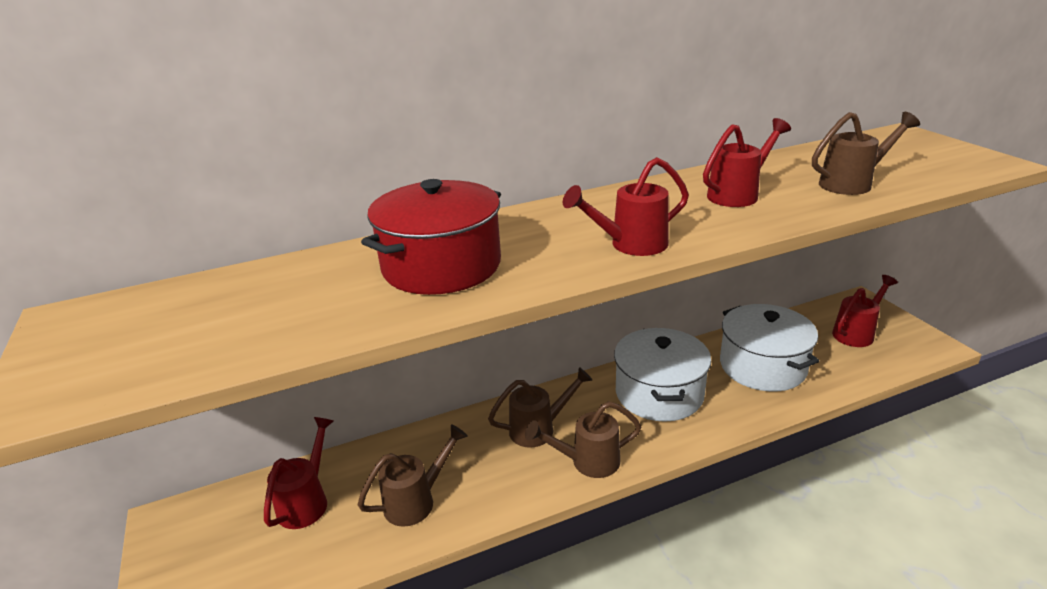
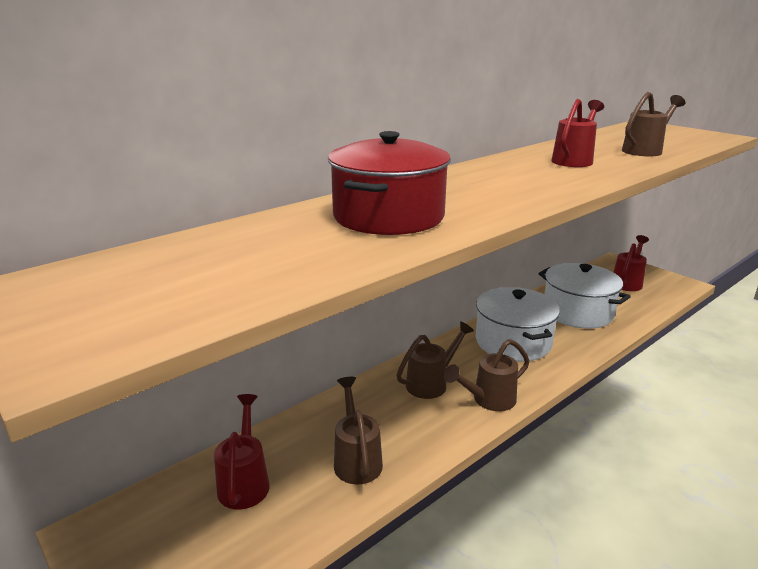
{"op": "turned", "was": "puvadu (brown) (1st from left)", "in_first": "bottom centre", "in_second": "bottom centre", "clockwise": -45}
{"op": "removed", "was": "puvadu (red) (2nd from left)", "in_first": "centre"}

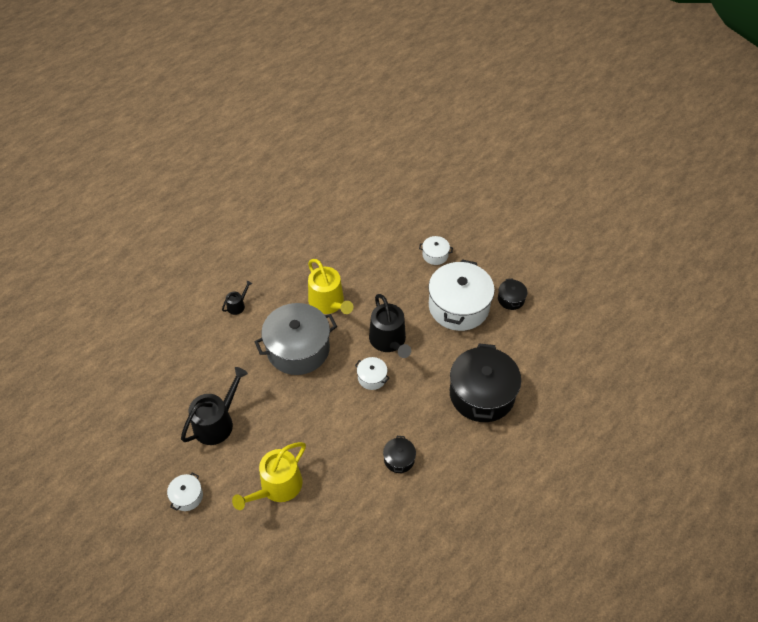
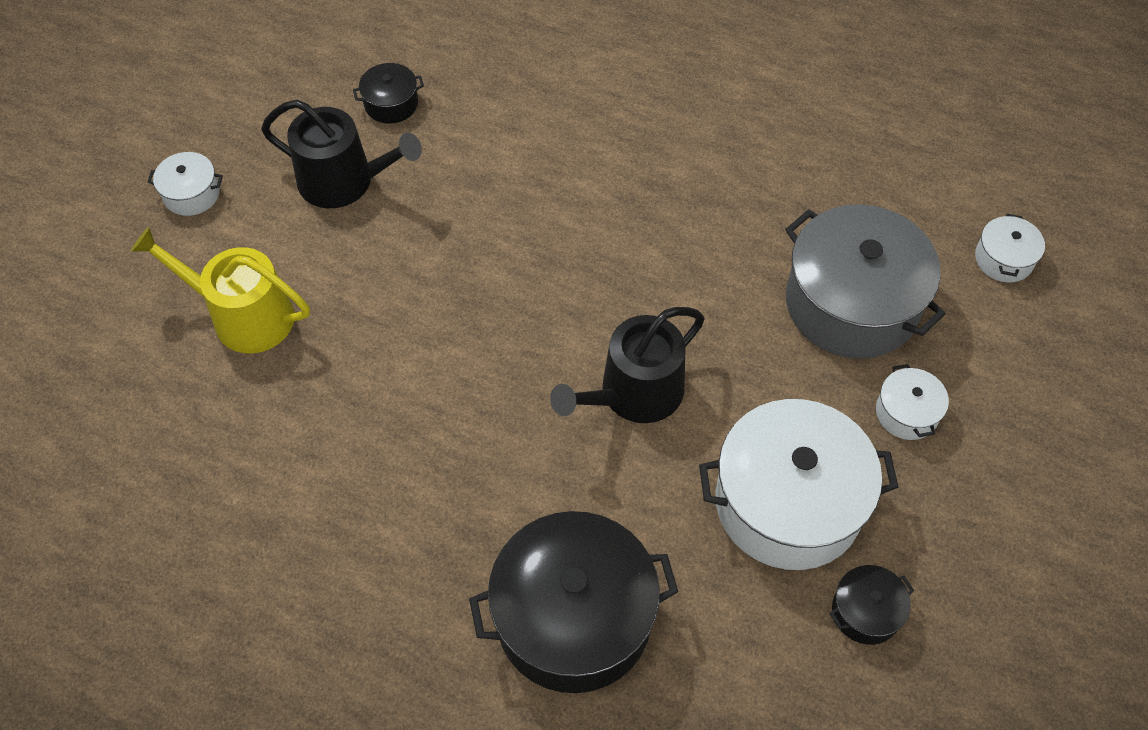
{"op": "moved", "was": "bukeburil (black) (1st from left)", "in_first": "bottom centre", "in_second": "top centre"}
{"op": "moved", "was": "bukeburil (grey)", "in_first": "centre", "in_second": "middle right"}
{"op": "moved", "was": "bukeburil (white) (2nd from left in the first image)", "now": "bukeburil (white) (4th from left)", "in_first": "centre", "in_second": "middle right"}
{"op": "removed", "was": "puvadu (black) (2nd from left)", "in_first": "middle left"}
{"op": "removed", "was": "puvadu (yellow) (2nd from left)", "in_first": "centre"}

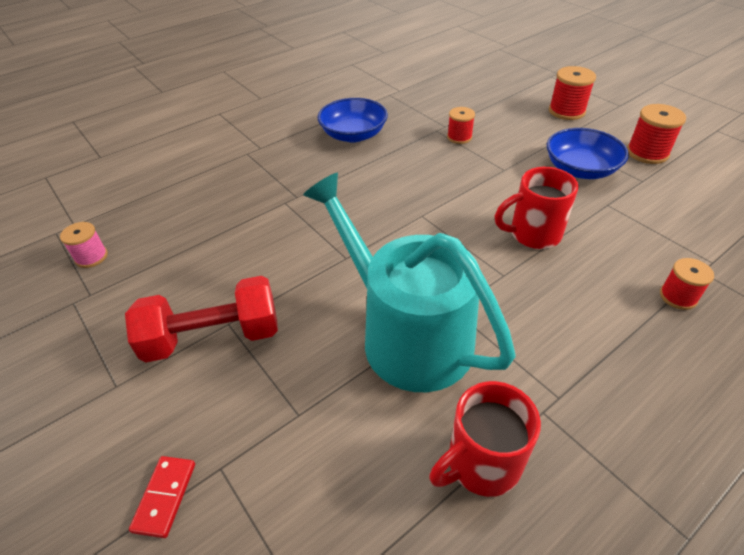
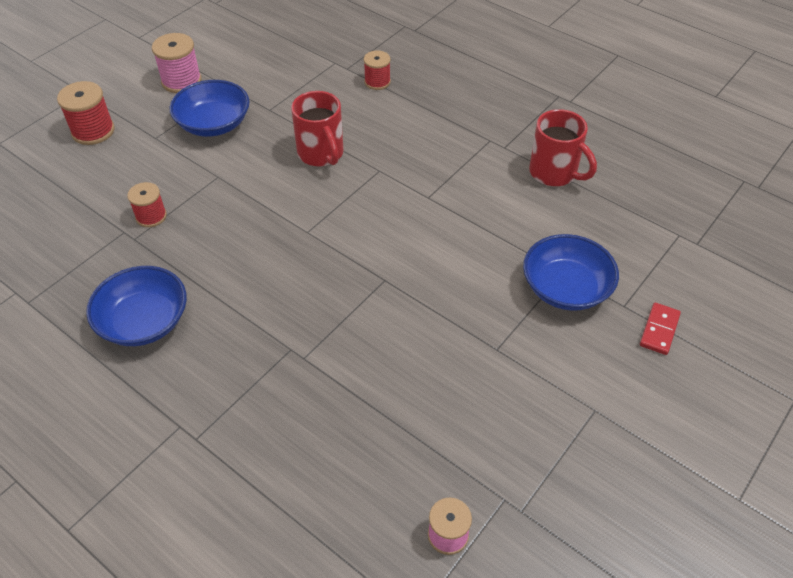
{"op": "recoloured", "was": "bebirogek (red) (3rd from left)", "now": "bebirogek (pink) (1st from left)", "in_first": "top right", "in_second": "top left"}
{"op": "added", "now": "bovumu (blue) (3rd from left)", "in_second": "middle right"}
{"op": "turned", "was": "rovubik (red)", "in_first": "bottom left", "in_second": "middle right", "clockwise": -60}
{"op": "removed", "was": "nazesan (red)", "in_first": "middle left"}
{"op": "removed", "was": "puvadu (turquoise)", "in_first": "centre"}

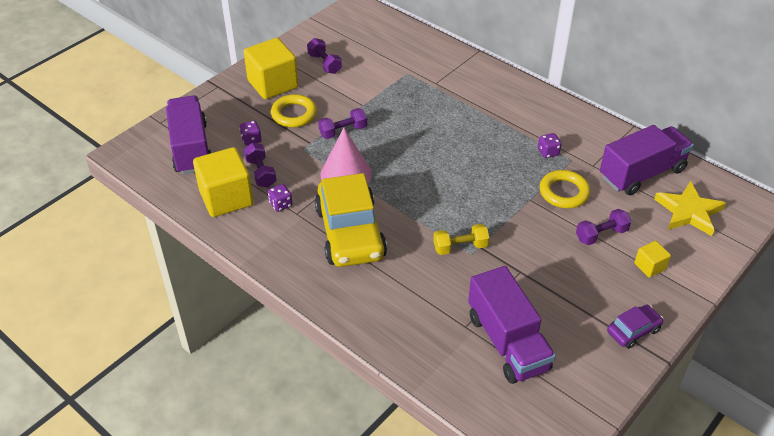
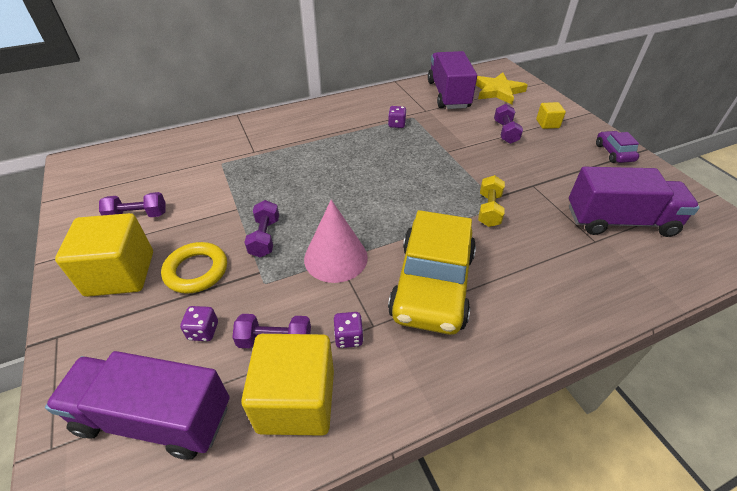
{"op": "turned", "was": "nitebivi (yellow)", "in_first": "centre", "in_second": "centre", "clockwise": 90}
{"op": "removed", "was": "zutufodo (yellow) (2nd from left)", "in_first": "middle right"}

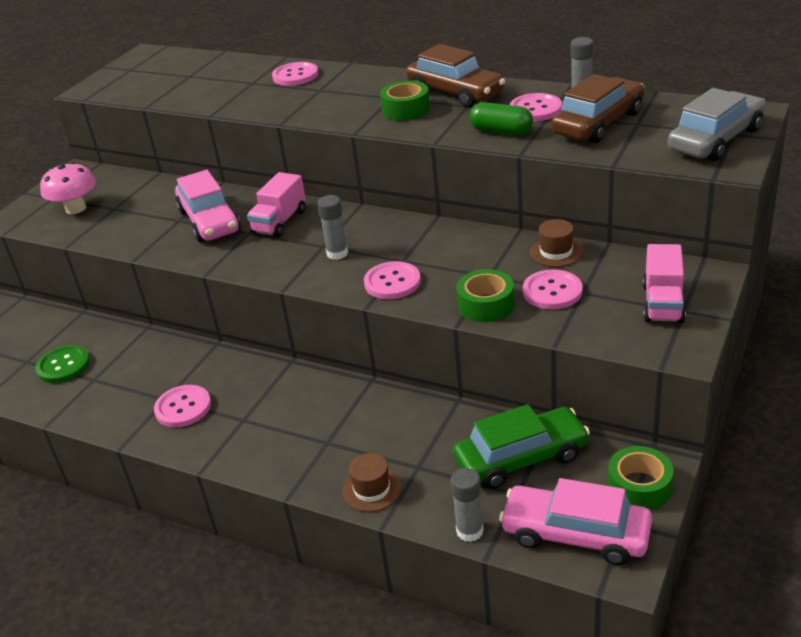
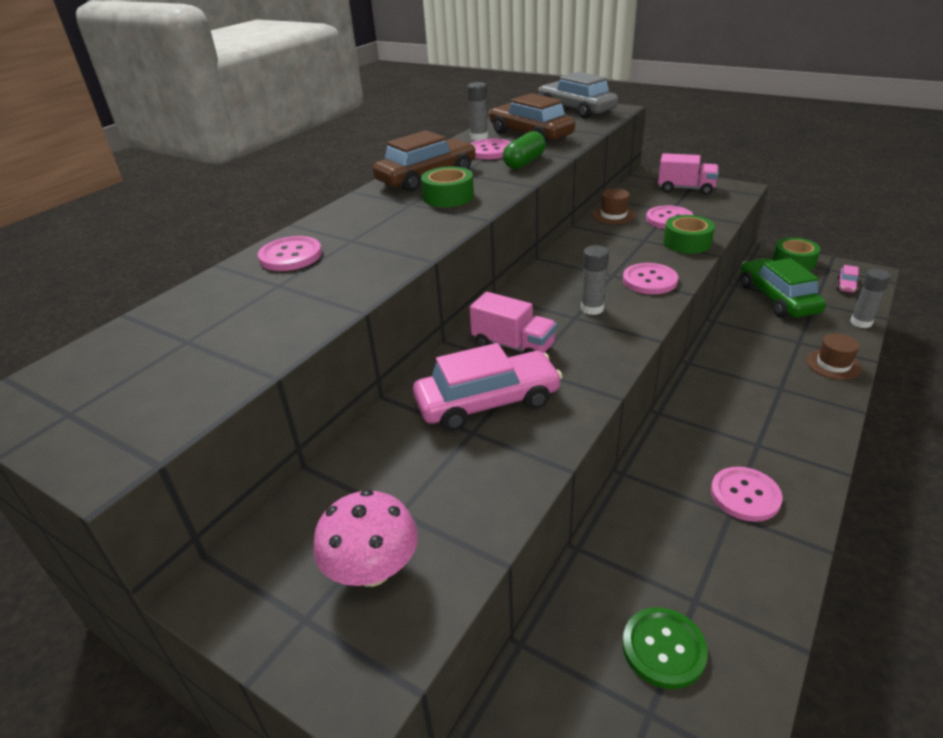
{"op": "resized", "was": "nitebivi (pink) (2nd from left)", "in_first": "bottom right", "in_second": "middle right", "ratio": 0.44}

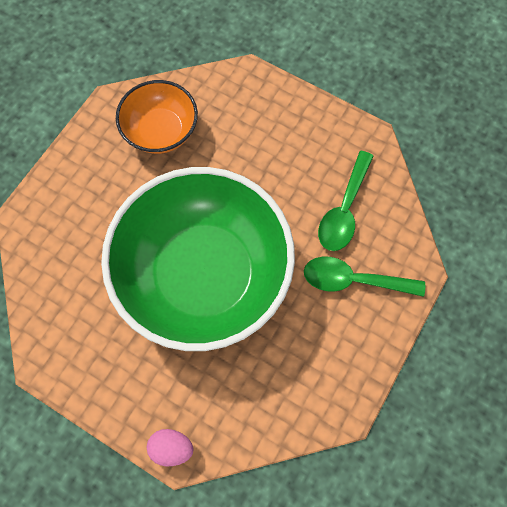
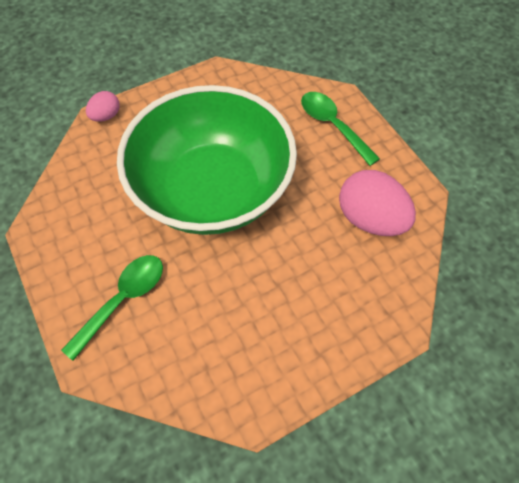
{"op": "moved", "was": "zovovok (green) (1st from left in the first image)", "now": "zovovok (green) (2nd from left)", "in_first": "middle right", "in_second": "top centre"}
{"op": "replaced", "was": "bovumu (orange)", "now": "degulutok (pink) (2nd from left)", "in_first": "top left", "in_second": "middle right"}

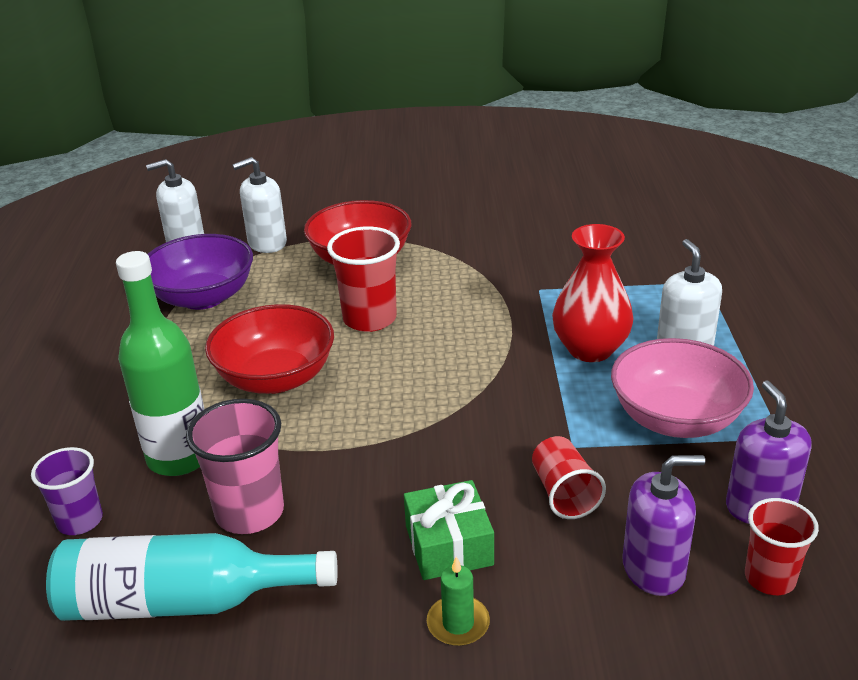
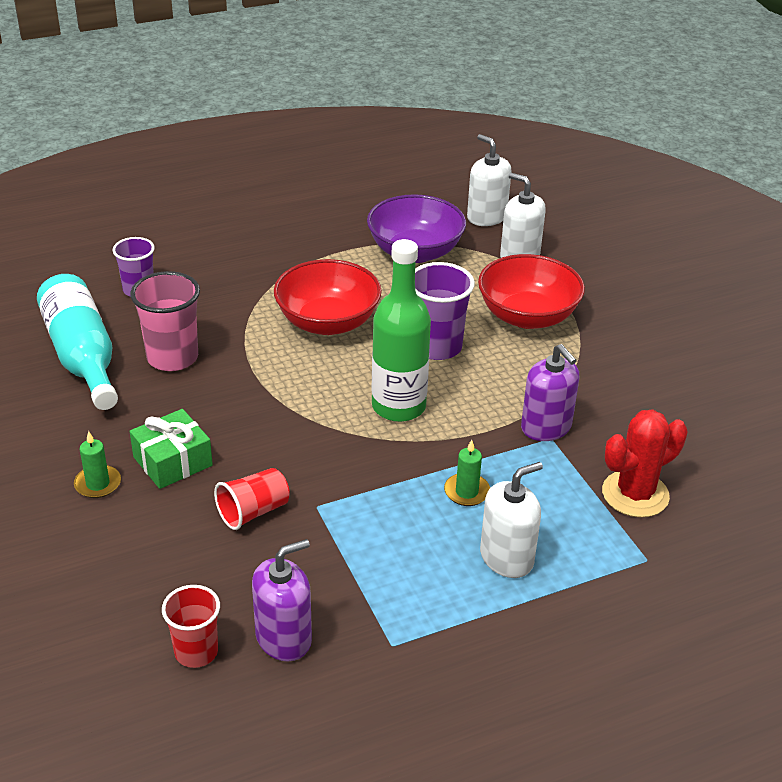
{"op": "moved", "was": "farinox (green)", "in_first": "middle left", "in_second": "centre"}
{"op": "recoloured", "was": "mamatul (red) (1st from left)", "now": "mamatul (purple) (2nd from left)", "in_first": "centre", "in_second": "centre"}
{"op": "replaced", "was": "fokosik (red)", "now": "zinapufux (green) (2nd from left)", "in_first": "middle right", "in_second": "centre"}
{"op": "moved", "was": "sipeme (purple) (1st from left in the first image)", "now": "sipeme (purple) (2nd from left)", "in_first": "bottom right", "in_second": "middle right"}
{"op": "added", "now": "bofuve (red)", "in_second": "middle right"}
{"op": "removed", "was": "bovumu (pink)", "in_first": "middle right"}

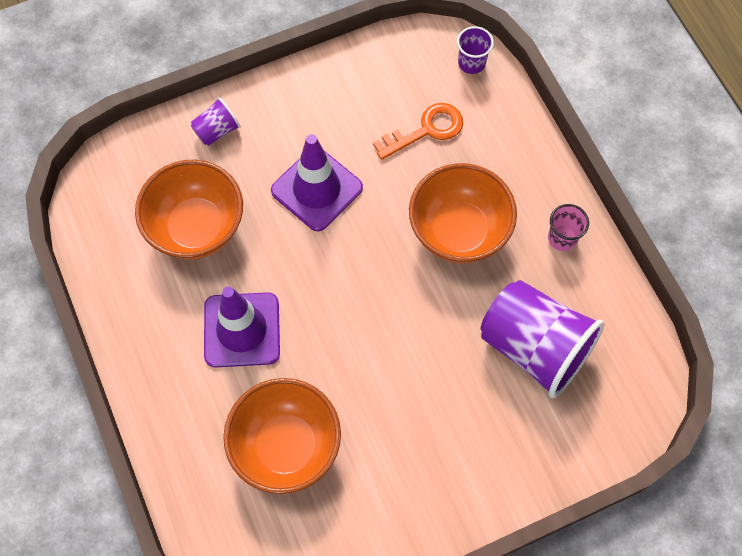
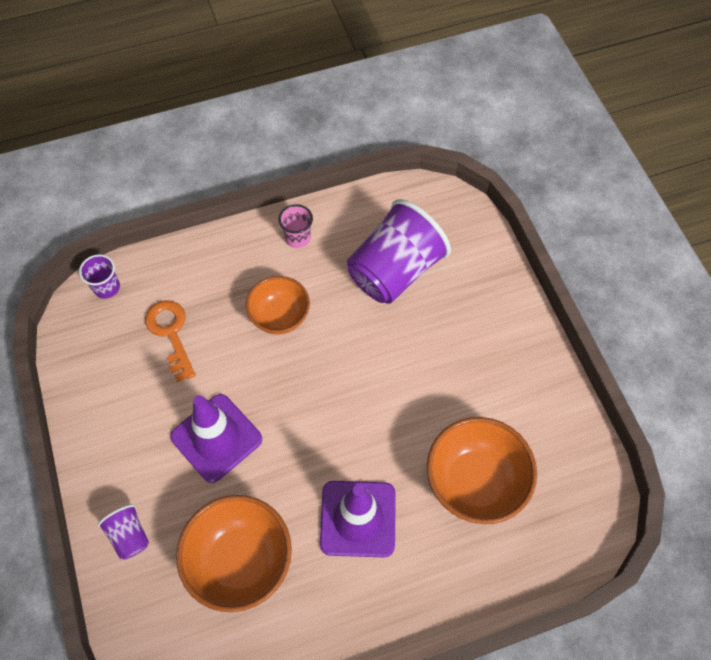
{"op": "resized", "was": "bovumu (orange) (3rd from left in the first image)", "in_first": "centre", "in_second": "centre", "ratio": 0.66}

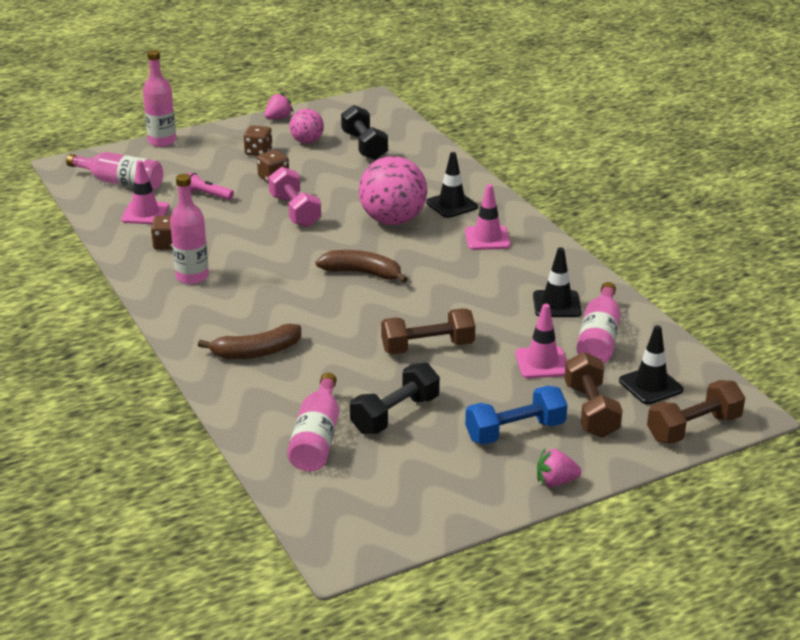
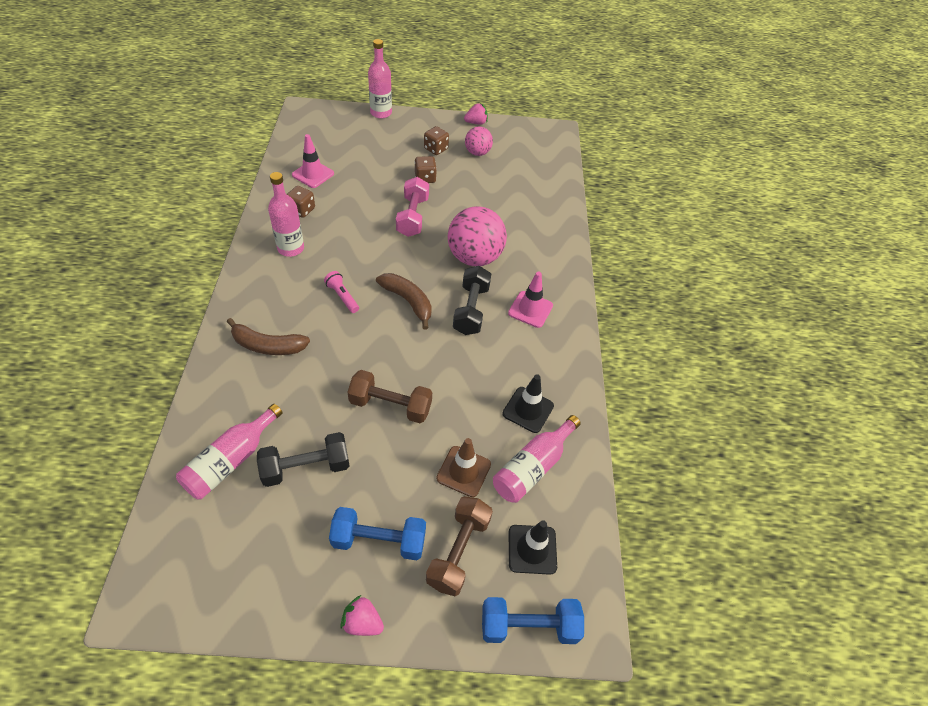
{"op": "moved", "was": "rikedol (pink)", "in_first": "top left", "in_second": "centre"}
{"op": "recoloured", "was": "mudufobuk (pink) (3rd from left)", "now": "mudufobuk (brown)", "in_first": "middle right", "in_second": "centre"}
{"op": "moved", "was": "nazesan (black) (1st from left in the first image)", "now": "nazesan (black) (2nd from left)", "in_first": "top centre", "in_second": "centre"}
{"op": "recoloured", "was": "nazesan (brown) (3rd from left)", "now": "nazesan (blue) (2nd from left)", "in_first": "middle right", "in_second": "bottom centre"}
{"op": "removed", "was": "farinox (pink) (1st from left)", "in_first": "top left"}
{"op": "removed", "was": "mudufobuk (black) (1st from left)", "in_first": "top centre"}

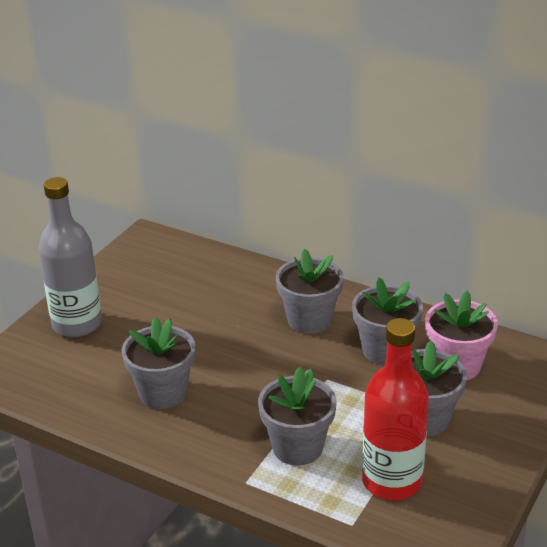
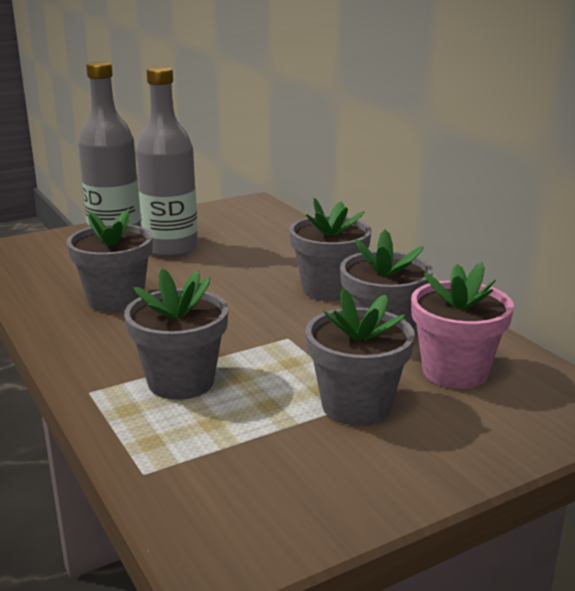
{"op": "added", "now": "farinox (grey) (2nd from left)", "in_second": "top left"}
{"op": "removed", "was": "farinox (red)", "in_first": "bottom right"}

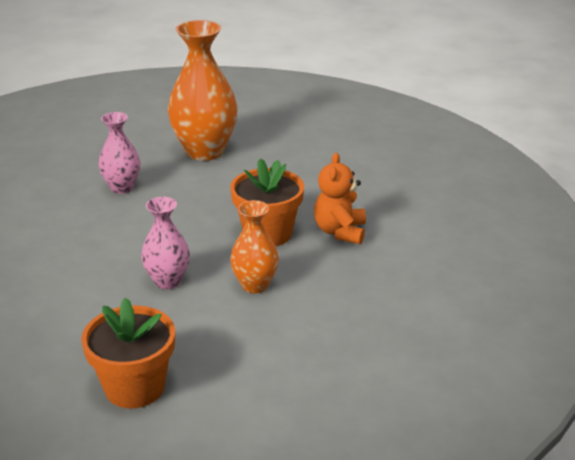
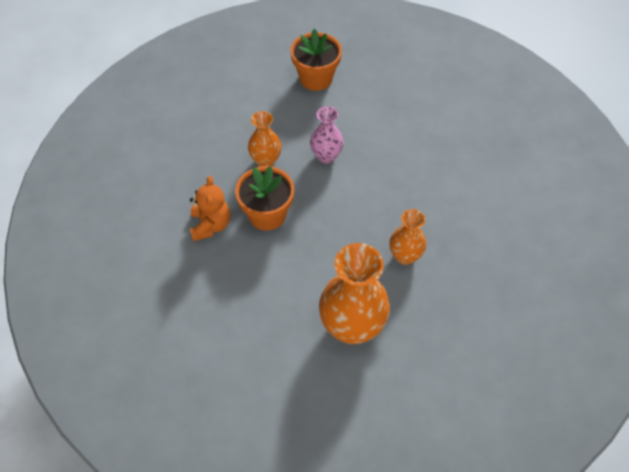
{"op": "recoloured", "was": "fokosik (pink) (1st from left)", "now": "fokosik (orange) (3rd from left)", "in_first": "top left", "in_second": "centre"}

